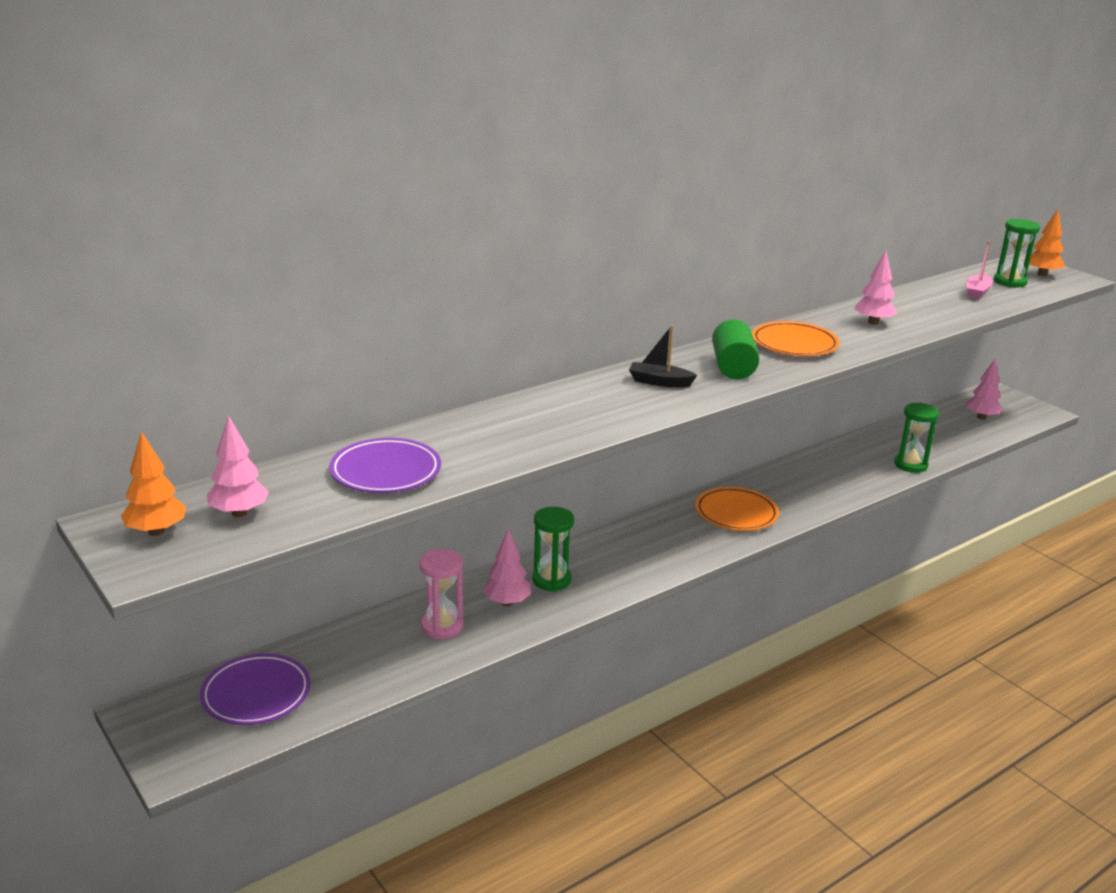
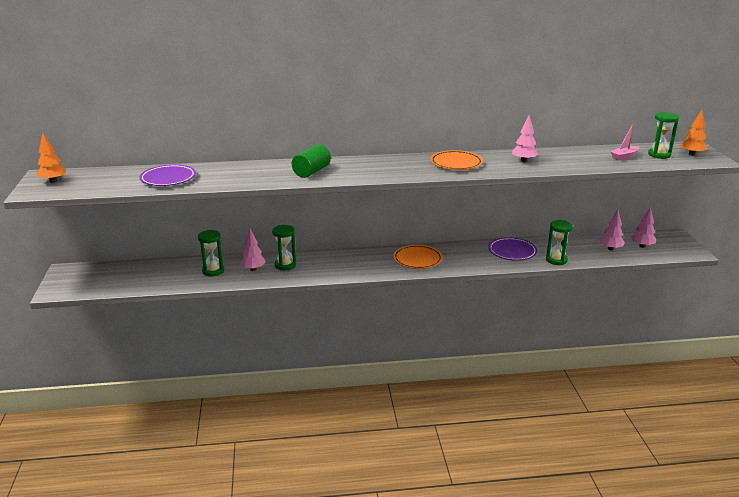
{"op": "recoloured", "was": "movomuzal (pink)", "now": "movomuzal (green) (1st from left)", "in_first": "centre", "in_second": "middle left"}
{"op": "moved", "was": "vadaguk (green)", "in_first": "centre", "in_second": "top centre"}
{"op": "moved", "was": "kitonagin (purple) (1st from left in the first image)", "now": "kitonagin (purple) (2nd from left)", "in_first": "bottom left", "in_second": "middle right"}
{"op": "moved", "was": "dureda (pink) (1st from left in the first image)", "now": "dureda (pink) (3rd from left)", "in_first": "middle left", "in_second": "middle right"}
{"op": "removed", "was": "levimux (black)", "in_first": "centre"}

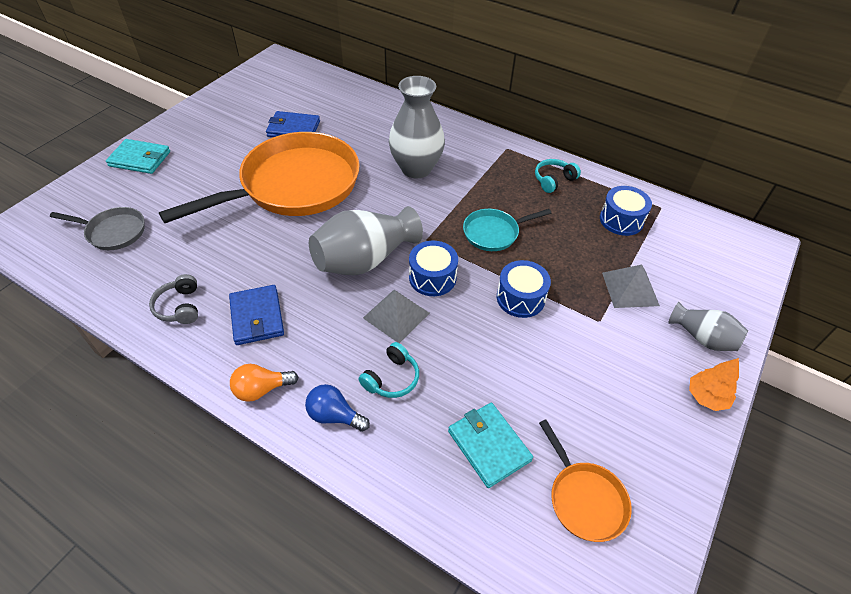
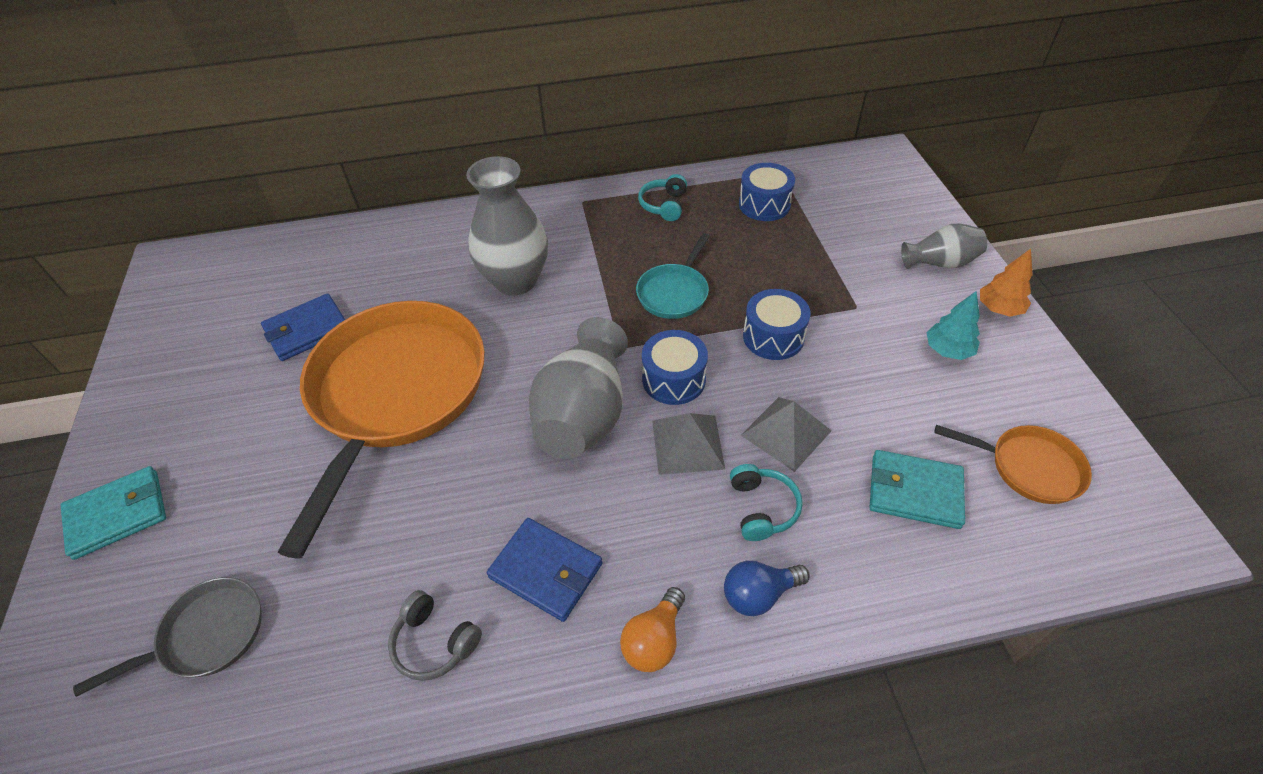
{"op": "moved", "was": "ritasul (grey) (2nd from left)", "in_first": "middle right", "in_second": "centre"}
{"op": "added", "now": "dureda (turquoise)", "in_second": "middle right"}

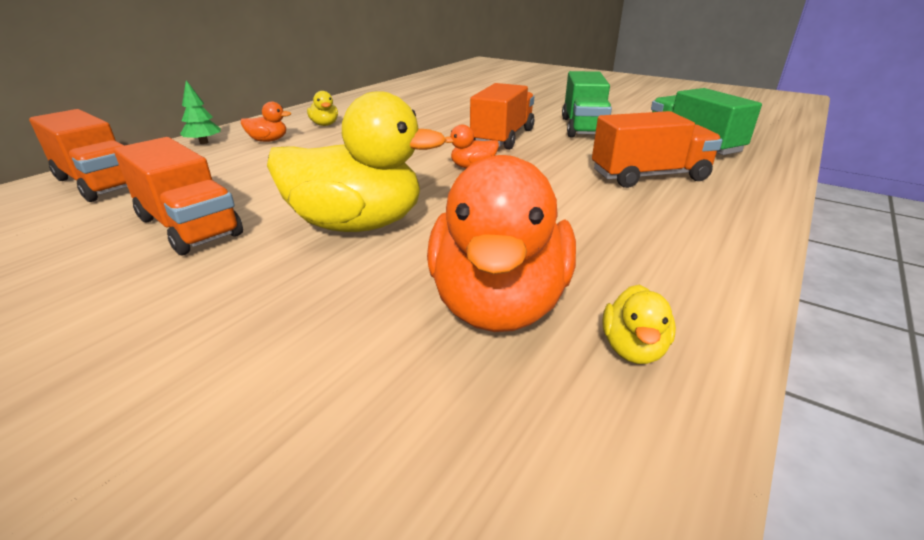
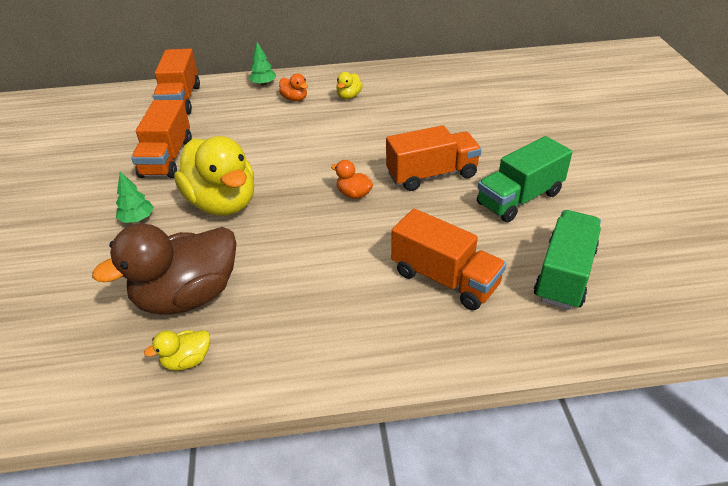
{"op": "recoloured", "was": "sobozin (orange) (3rd from left)", "now": "sobozin (brown)", "in_first": "centre", "in_second": "middle left"}
{"op": "added", "now": "dureda (green) (1st from left)", "in_second": "middle left"}

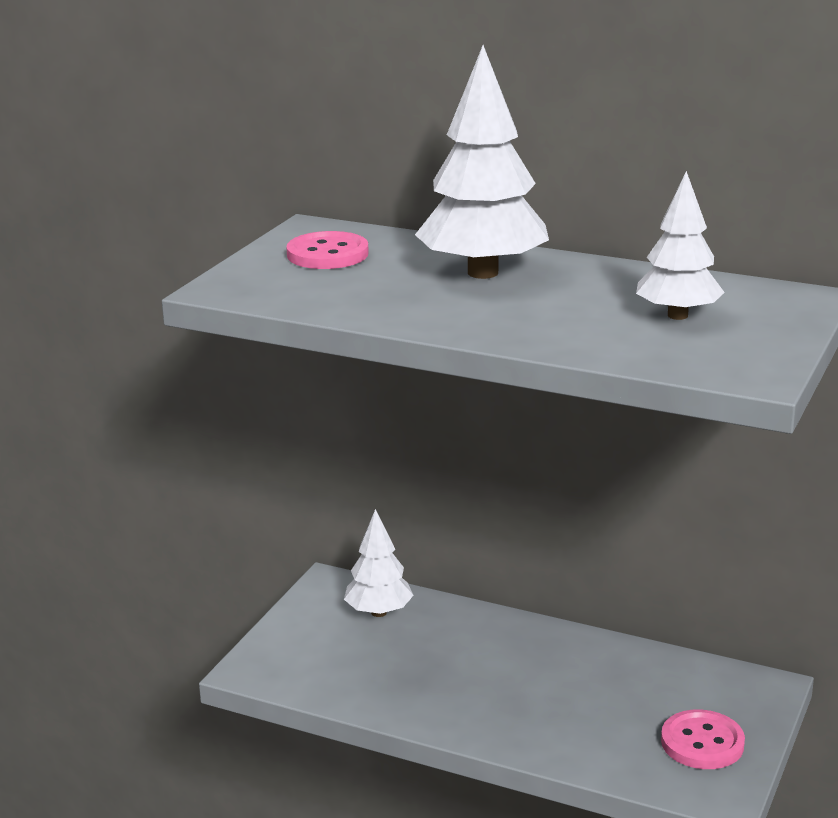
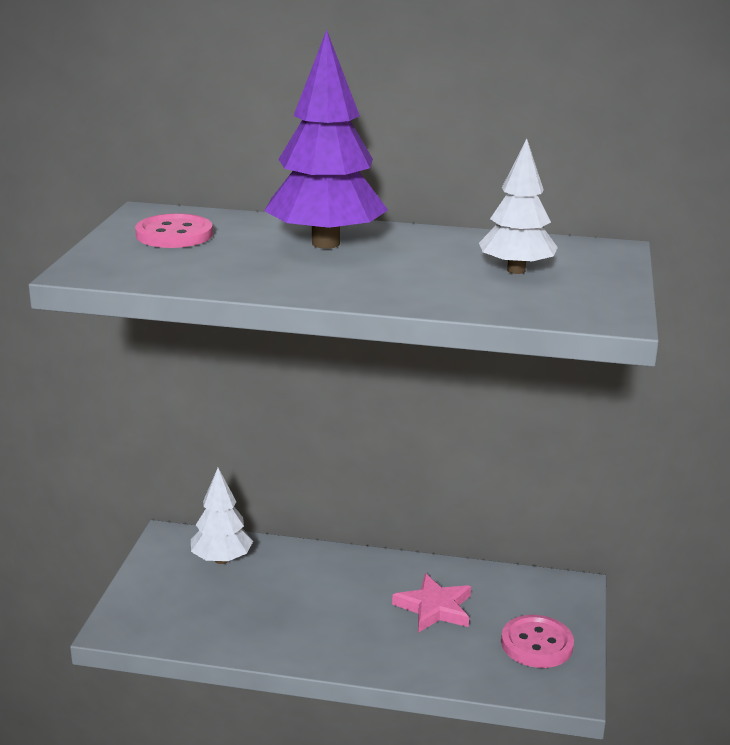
{"op": "recoloured", "was": "dureda (white) (2nd from left)", "now": "dureda (purple)", "in_first": "top centre", "in_second": "top centre"}
{"op": "added", "now": "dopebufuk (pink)", "in_second": "bottom centre"}

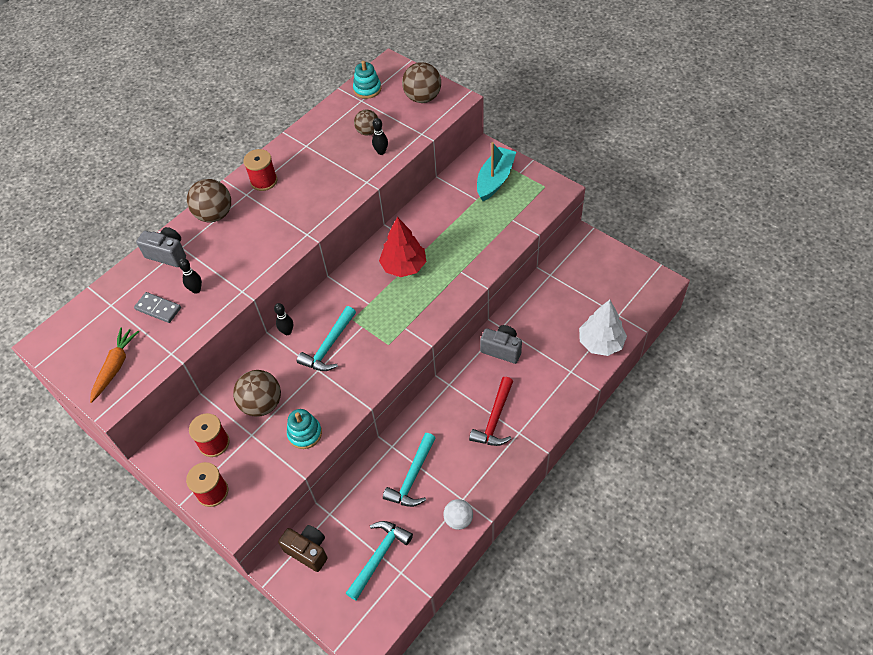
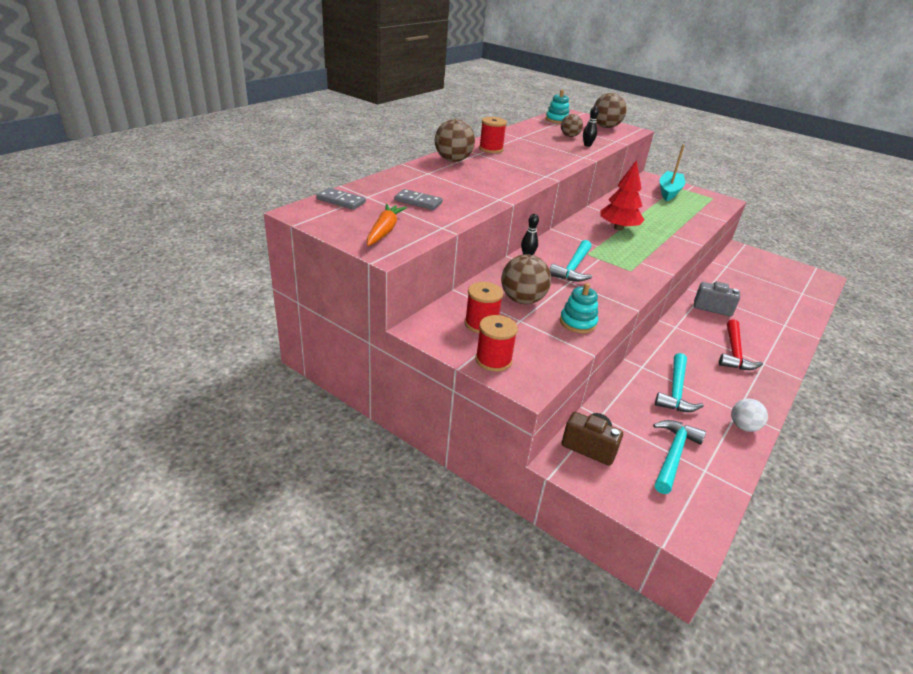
{"op": "added", "now": "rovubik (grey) (1st from left)", "in_second": "top centre"}
{"op": "removed", "was": "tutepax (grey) (1st from left)", "in_first": "middle left"}
{"op": "removed", "was": "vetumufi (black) (1st from left)", "in_first": "middle left"}
{"op": "removed", "was": "dureda (white)", "in_first": "middle right"}

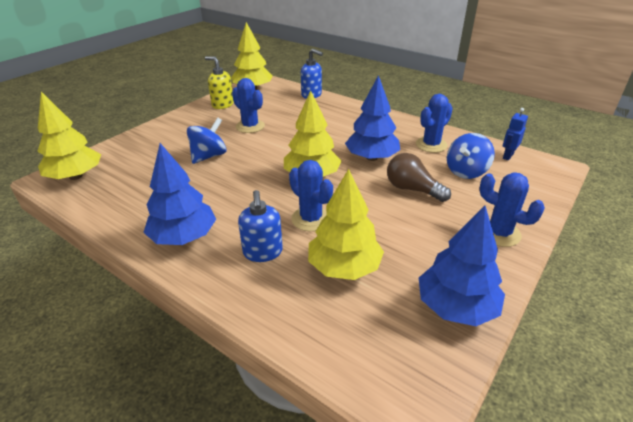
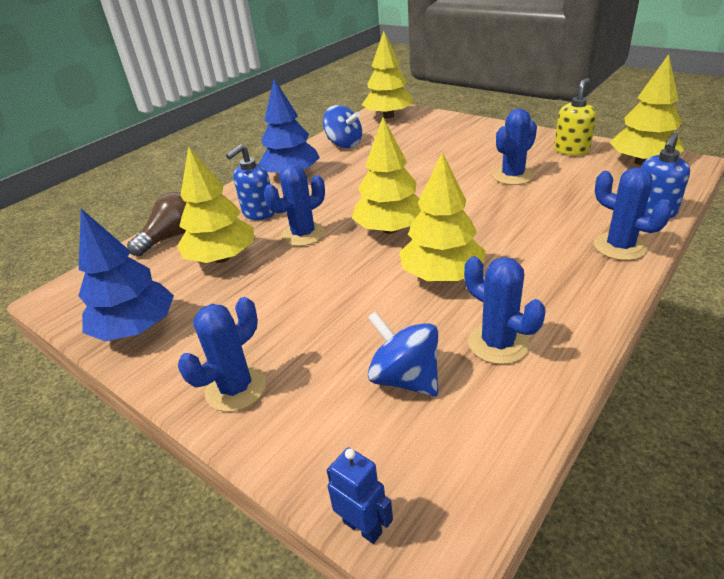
{"op": "moved", "was": "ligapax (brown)", "in_first": "centre", "in_second": "middle left"}
{"op": "turned", "was": "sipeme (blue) (1st from left)", "in_first": "centre", "in_second": "top centre", "clockwise": -45}
{"op": "moved", "was": "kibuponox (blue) (1st from left)", "in_first": "top left", "in_second": "top centre"}
{"op": "moved", "was": "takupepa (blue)", "in_first": "top right", "in_second": "bottom centre"}
{"op": "recoloured", "was": "dureda (blue) (2nd from left)", "now": "dureda (yellow) (4th from left)", "in_first": "top centre", "in_second": "centre"}
{"op": "added", "now": "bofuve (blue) (5th from left)", "in_second": "middle right"}

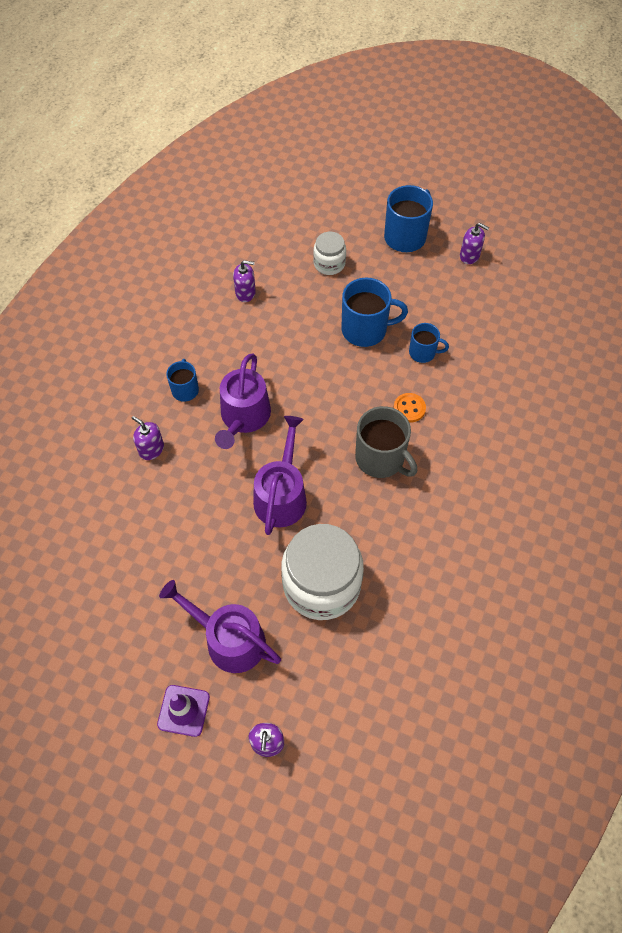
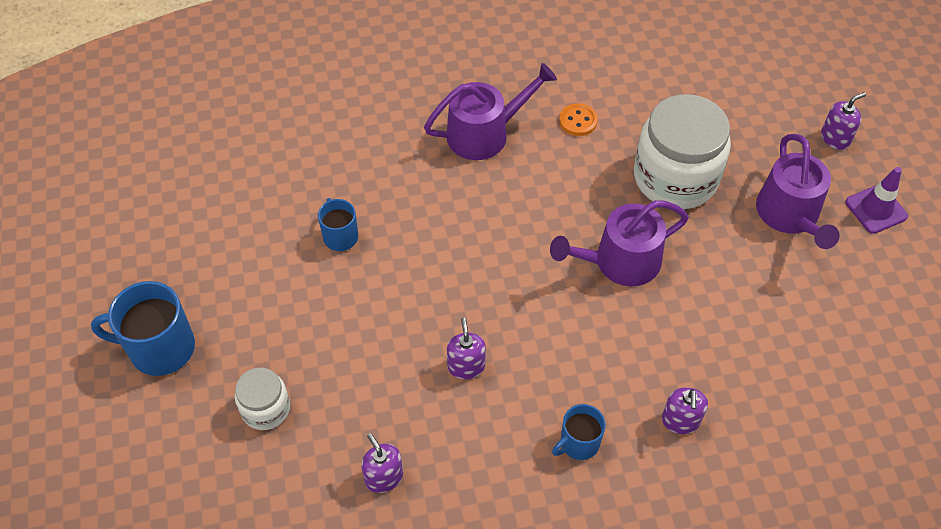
{"op": "moved", "was": "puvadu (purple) (2nd from left in the first image)", "now": "puvadu (purple) (1st from left)", "in_first": "centre", "in_second": "top centre"}
{"op": "moved", "was": "sipeme (purple) (4th from left in the first image)", "now": "sipeme (purple) (2nd from left)", "in_first": "top right", "in_second": "centre"}
{"op": "moved", "was": "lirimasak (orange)", "in_first": "centre", "in_second": "top centre"}
{"op": "removed", "was": "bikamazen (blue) (2nd from left)", "in_first": "centre"}
{"op": "removed", "was": "bikamazen (grey)", "in_first": "centre"}

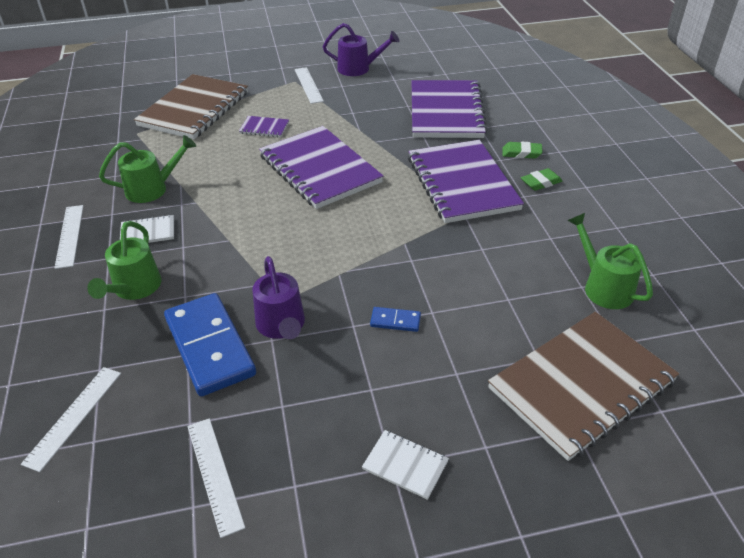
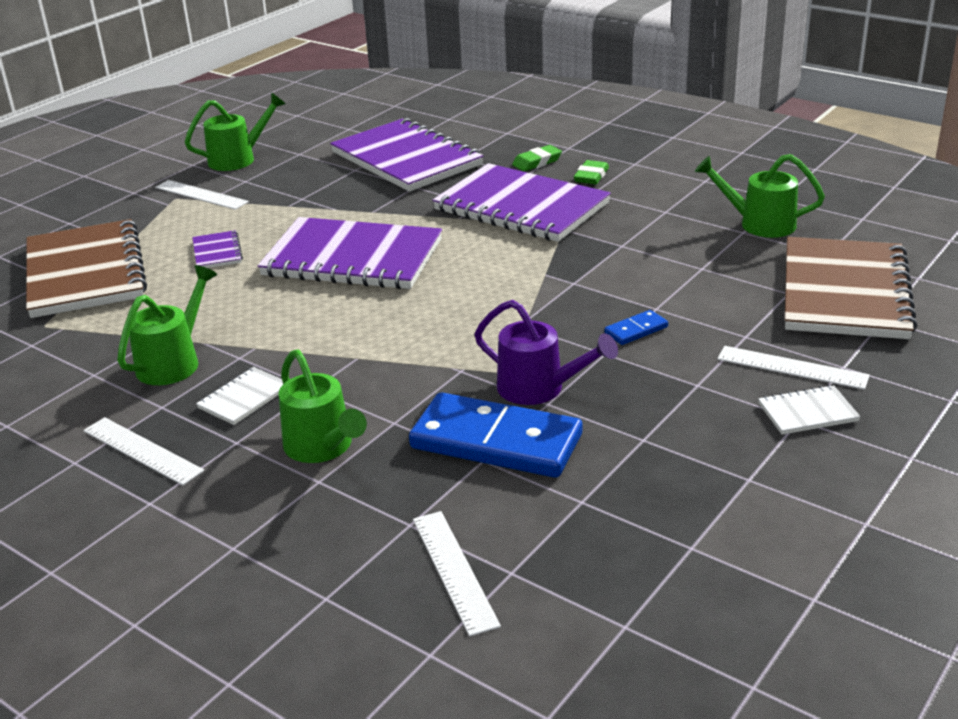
{"op": "recoloured", "was": "puvadu (purple) (2nd from left)", "now": "puvadu (green) (2nd from left)", "in_first": "top centre", "in_second": "top left"}
{"op": "turned", "was": "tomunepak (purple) (1st from left)", "in_first": "top centre", "in_second": "middle left", "clockwise": -75}
{"op": "moved", "was": "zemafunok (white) (3rd from left in the first image)", "now": "zemafunok (white) (4th from left)", "in_first": "bottom left", "in_second": "middle right"}

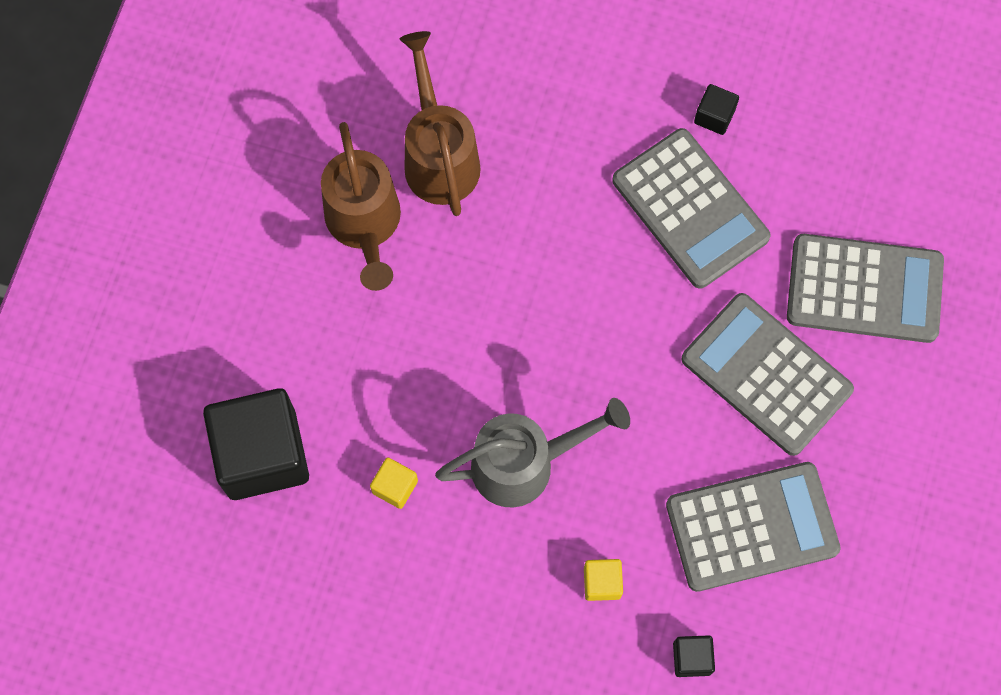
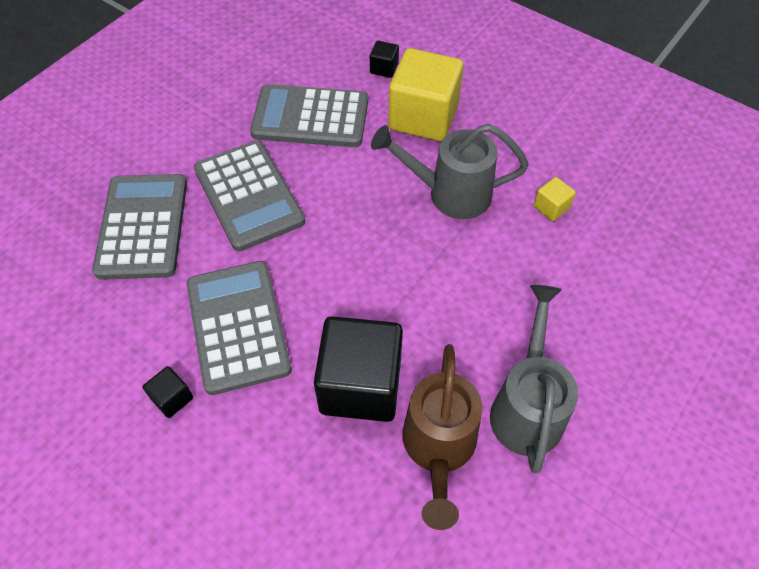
{"op": "turned", "was": "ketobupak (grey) (4th from left in the first image)", "in_first": "middle right", "in_second": "middle left", "clockwise": 60}
{"op": "moved", "was": "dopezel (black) (1st from left in the first image)", "now": "dopezel (black) (2nd from left)", "in_first": "middle left", "in_second": "centre"}
{"op": "resized", "was": "dopezel (yellow) (2nd from left in the first image)", "in_first": "bottom centre", "in_second": "top centre", "ratio": 2.35}
{"op": "recoloured", "was": "puvadu (brown) (1st from left)", "now": "puvadu (grey) (2nd from left)", "in_first": "top centre", "in_second": "middle right"}

